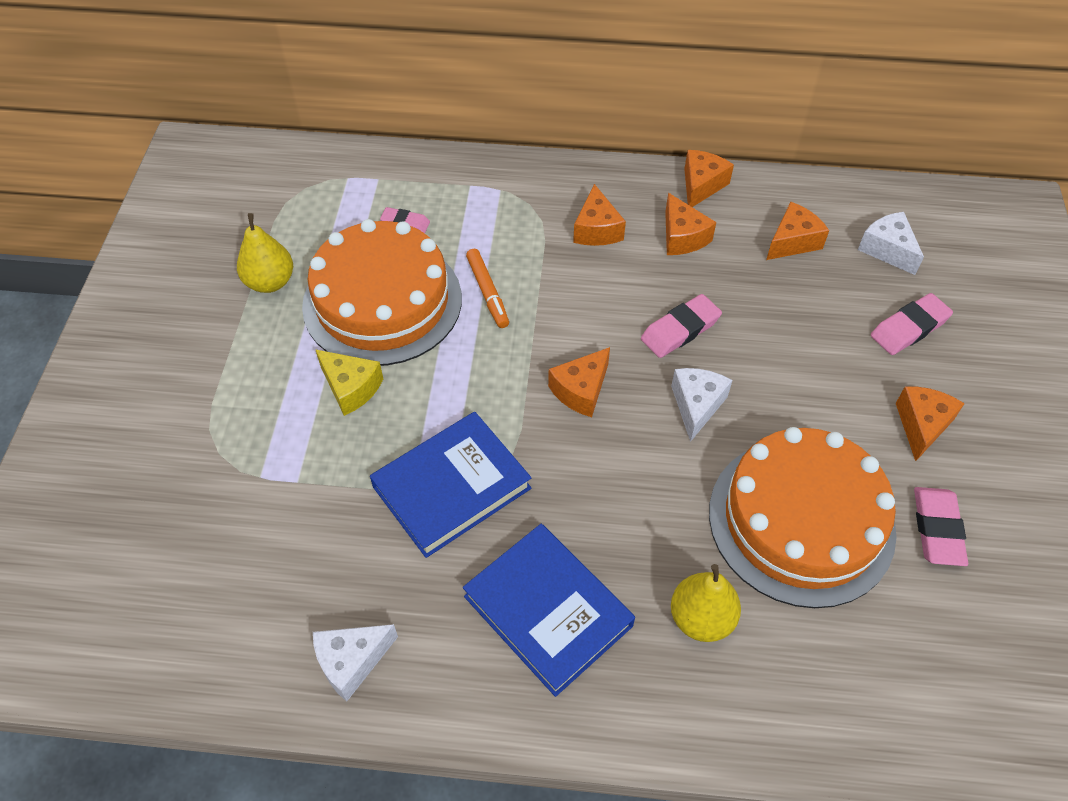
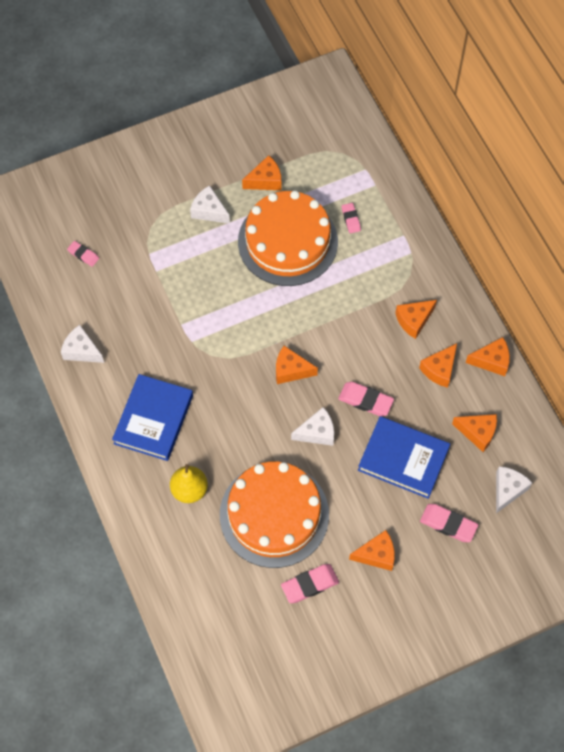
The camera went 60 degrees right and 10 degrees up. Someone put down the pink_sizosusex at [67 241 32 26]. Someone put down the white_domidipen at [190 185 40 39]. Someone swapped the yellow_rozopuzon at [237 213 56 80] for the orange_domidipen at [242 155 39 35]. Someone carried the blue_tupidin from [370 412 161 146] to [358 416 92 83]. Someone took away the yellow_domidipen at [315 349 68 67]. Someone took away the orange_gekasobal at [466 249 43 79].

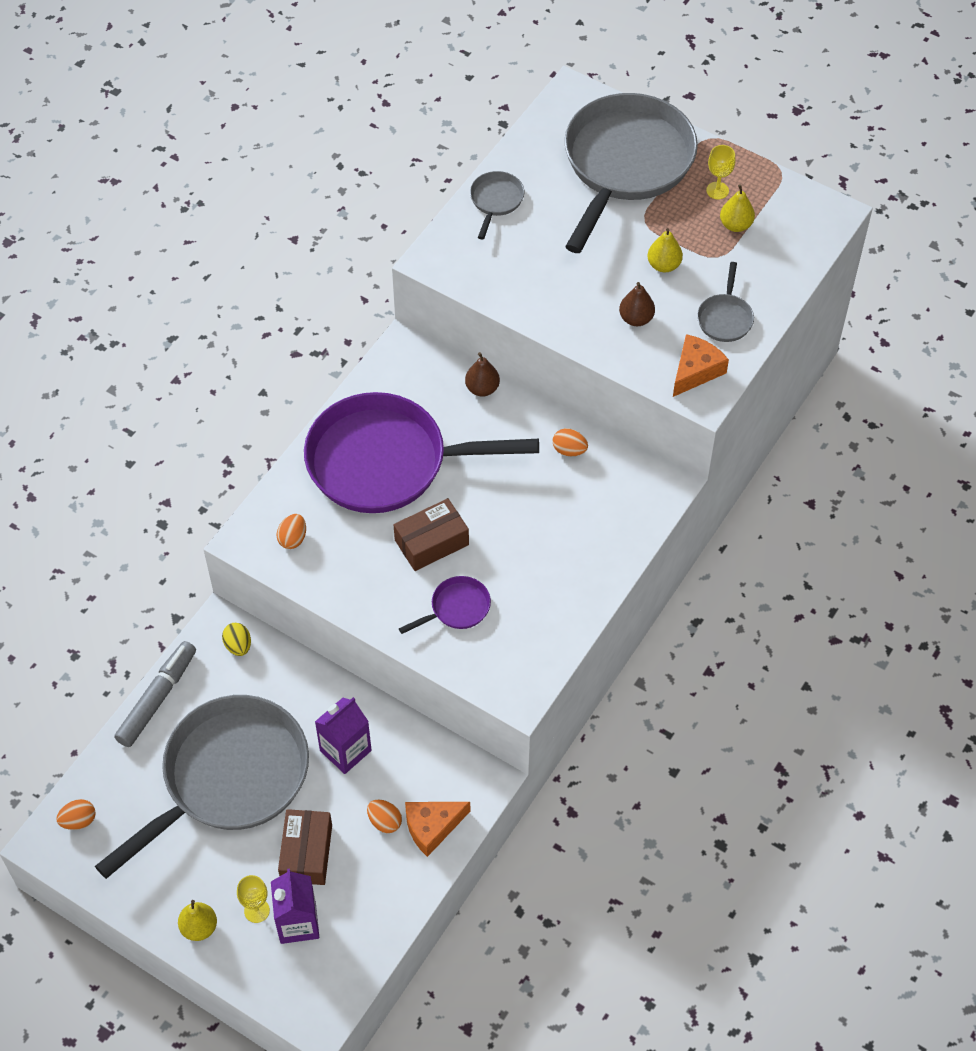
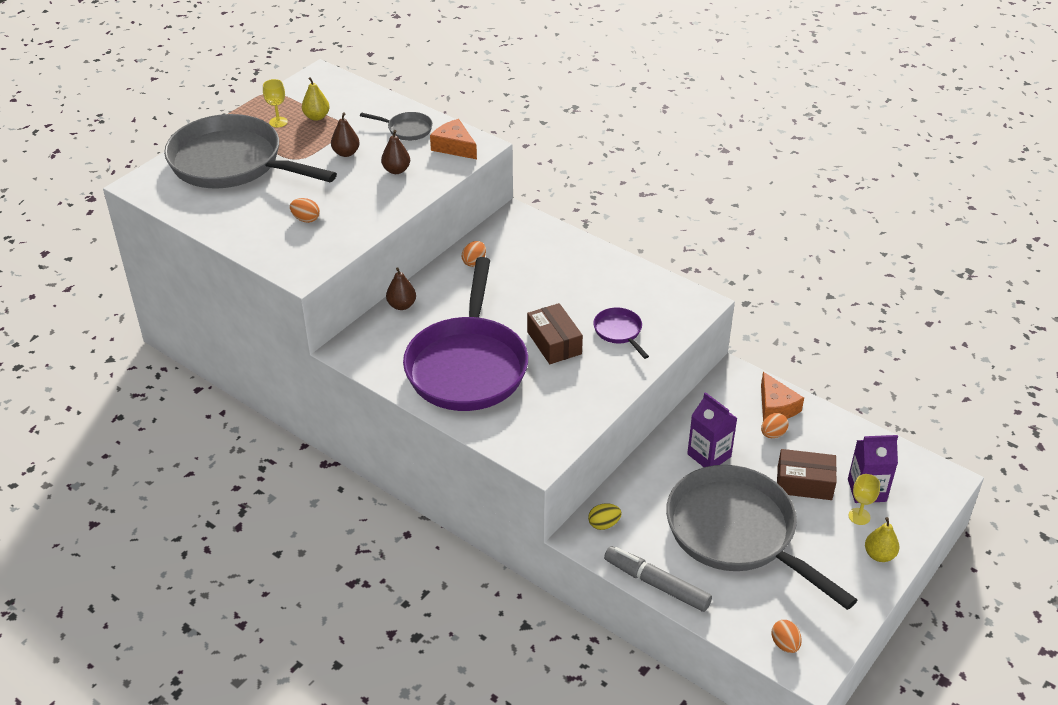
The camera went 85 degrees left and 15 degrees down. Someone carried the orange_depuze from [276 514 30 35] to [290 198 30 25]. Someone repainted the yellow_rozopuzon at [648 228 35 44], which became the brown_rozopuzon at [331 112 29 45]. Someone took away the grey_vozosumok at [470 171 54 68].

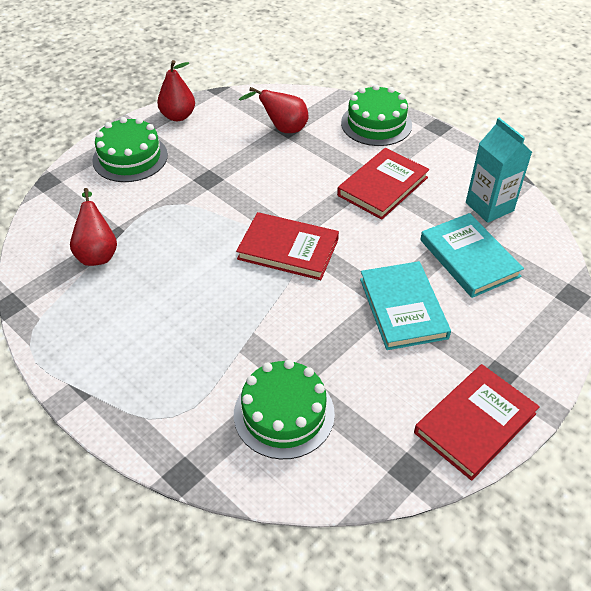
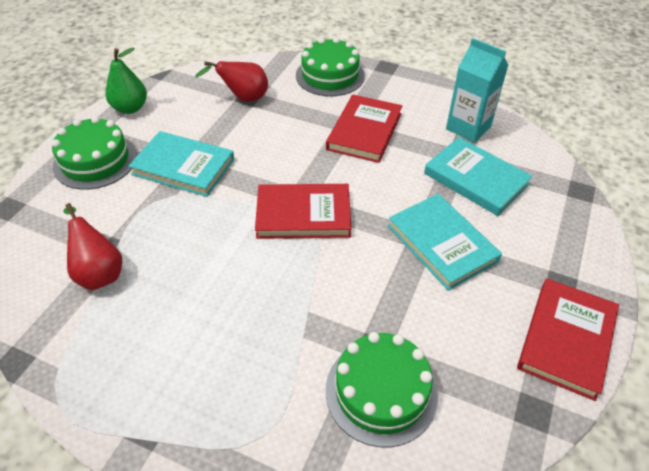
The camera went 20 degrees left and 0 degrees up. Someone repainted the red_rozopuzon at [157 60 38 61], which became the green_rozopuzon at [105 47 42 67]. Someone put down the turquoise_tupidin at [128 131 106 66].

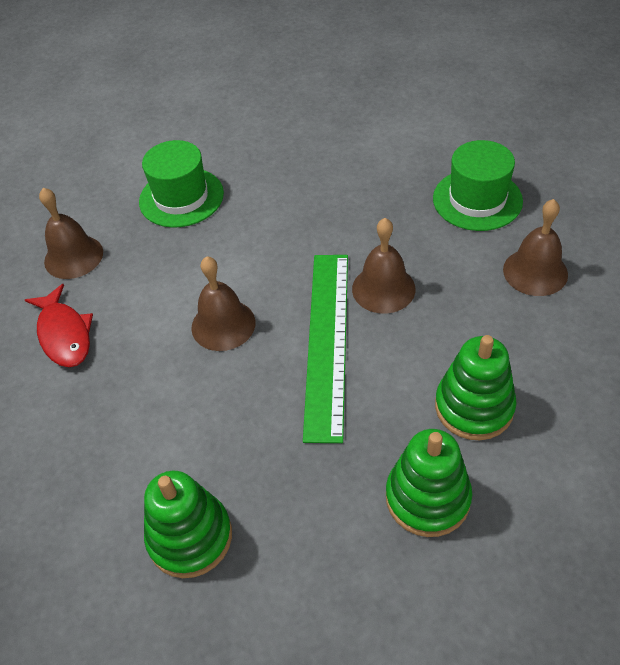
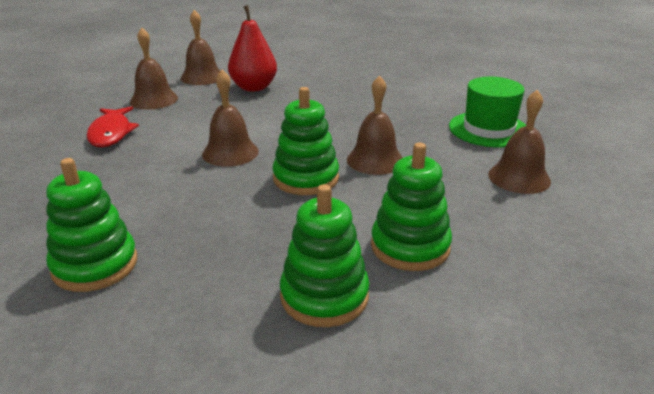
The camera went 15 degrees right and 20 degrees down. Someone put down the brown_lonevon at [181 10 39 75]. Someone swapped the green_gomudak at [139 140 85 88] for the red_rozopuzon at [228 5 49 87]. Someone swapped the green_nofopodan at [303 255 45 188] for the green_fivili at [272 87 67 108].

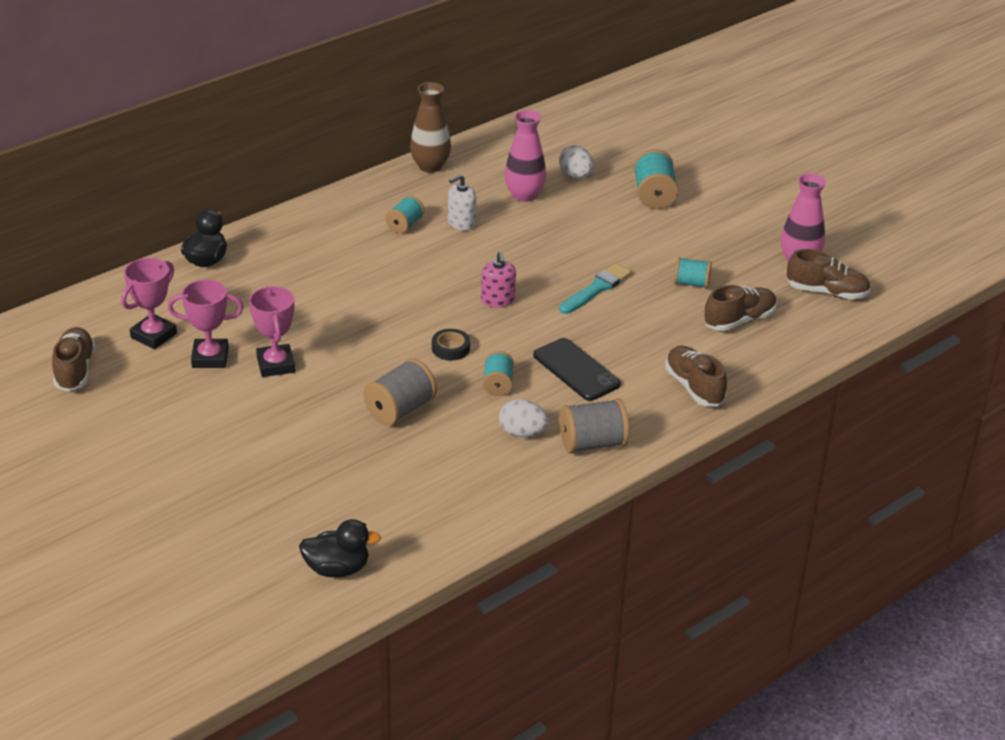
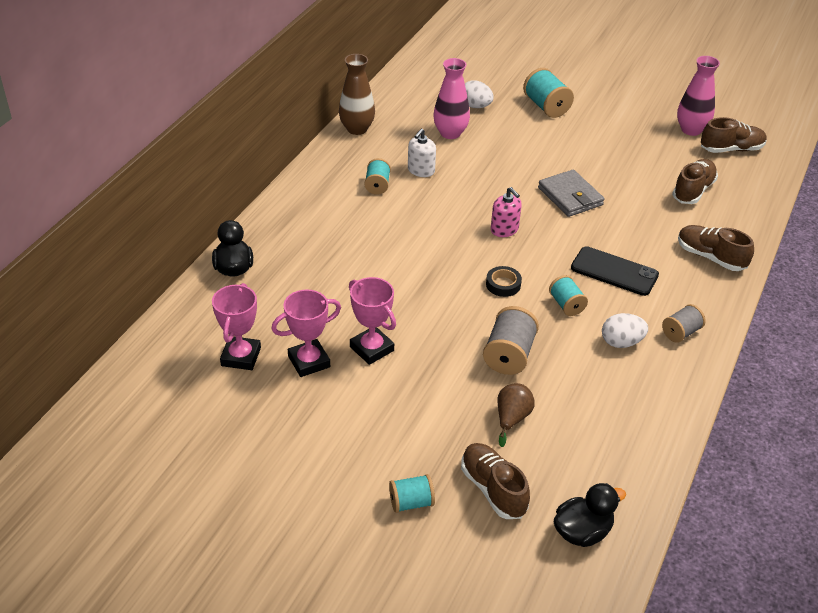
The camera went 25 degrees left and 5 degrees up. Someone carried the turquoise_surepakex from [674 257 38 32] to [389 474 46 39]. Someone carried the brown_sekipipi from [52 327 44 64] to [461 443 69 76]. Someone put down the brown_rozopuzon at [497 383 38 64]. Someone swapped the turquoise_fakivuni at [559 263 73 51] for the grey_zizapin at [538 170 66 47]. Someone scaled the grey_surepakex at [559 398 71 55] by 0.64.

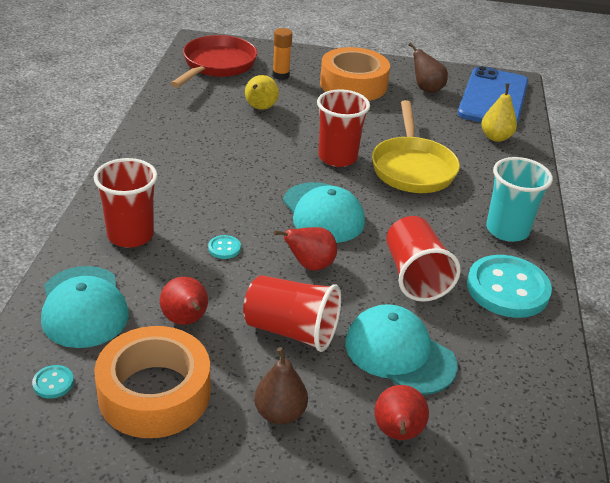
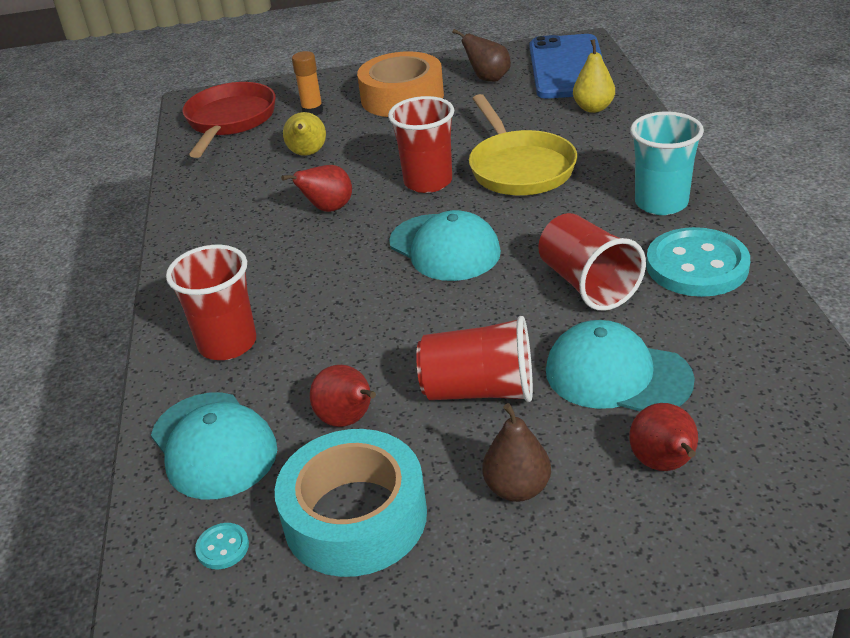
The camera went 10 degrees left and 0 degrees up. Someone repainted the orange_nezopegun at [94 326 116 112], which became the turquoise_nezopegun at [275 429 152 148]. Someone carried the red_rozopuzon from [274 227 63 43] to [281 165 71 47]. Someone took away the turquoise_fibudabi at [208 235 33 24].

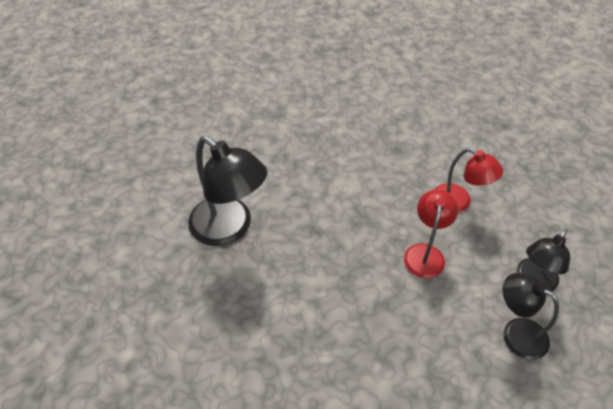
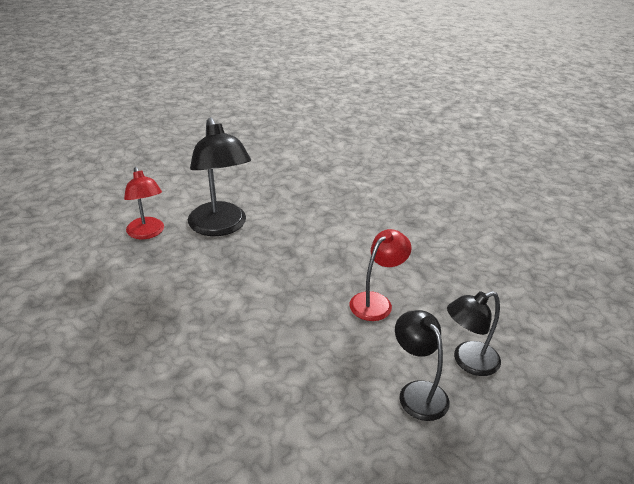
The camera went 25 degrees right and 15 degrees down. Someone carried the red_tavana from [435 148 68 64] to [124 167 40 72].

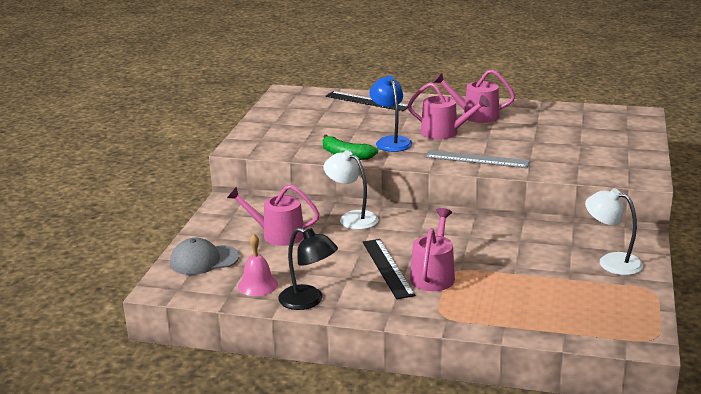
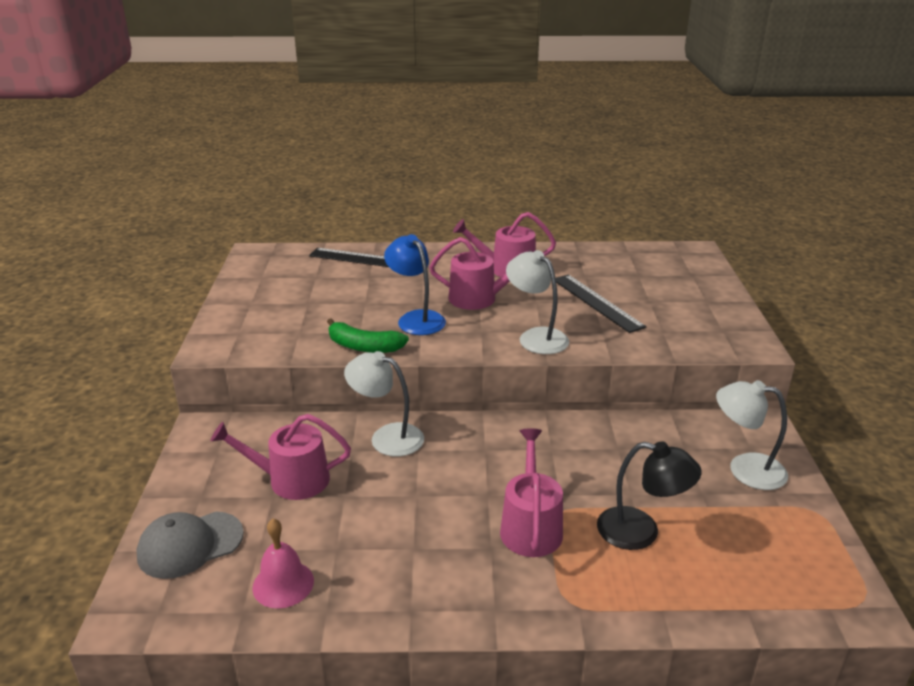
The camera went 15 degrees left and 5 degrees up. Someone swapped the grey_nofopodan at [425 150 105 18] for the white_tavana at [506 250 63 104]. Someone carried the black_nofopodan from [363 239 53 60] to [556 275 90 58]. Someone carried the black_tavana from [278 227 60 83] to [597 441 105 109].

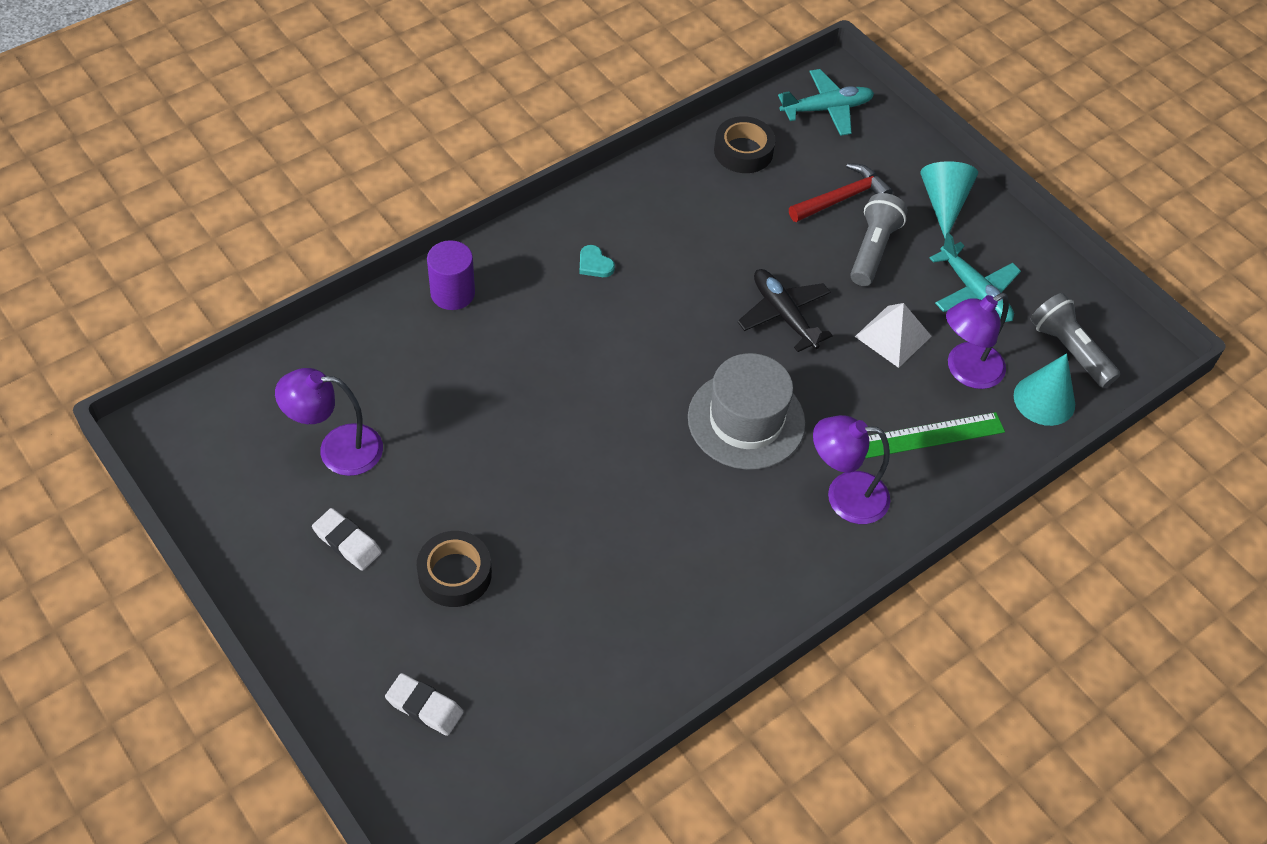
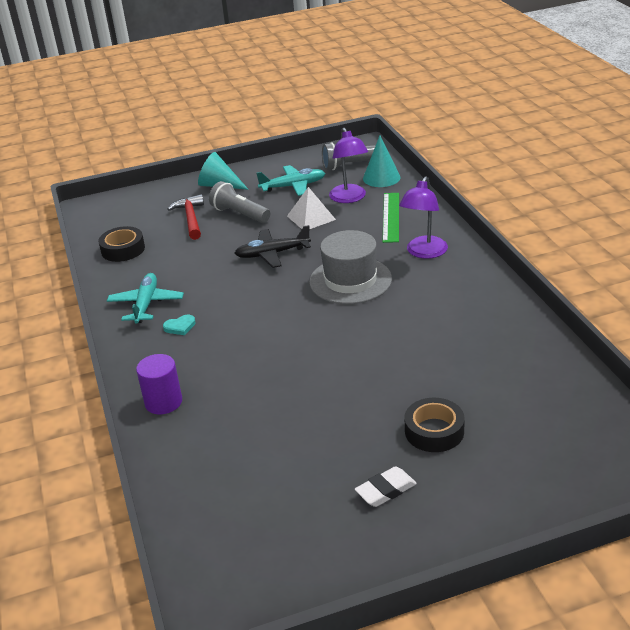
The camera went 65 degrees left and 20 degrees down. Someone carried the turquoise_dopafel from [778 69 96 67] to [107 273 77 51]. Someone took away the purple_tavana at [275 368 108 108]. Someone took away the white_sizosusex at [385 673 78 63].

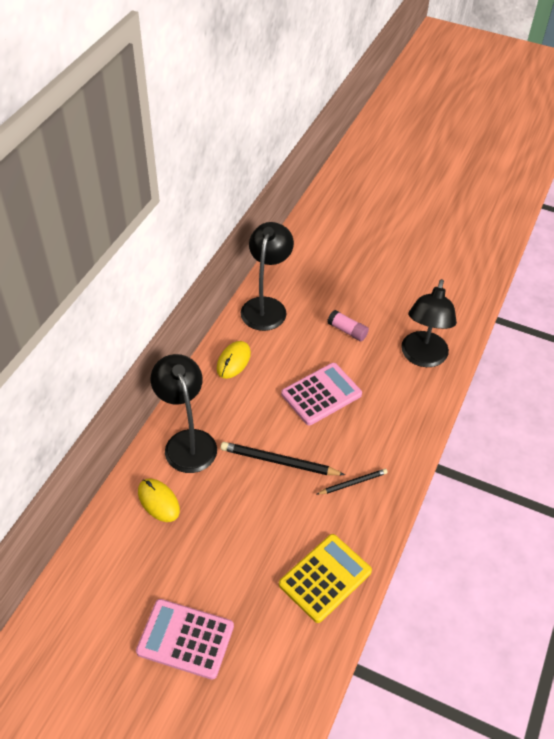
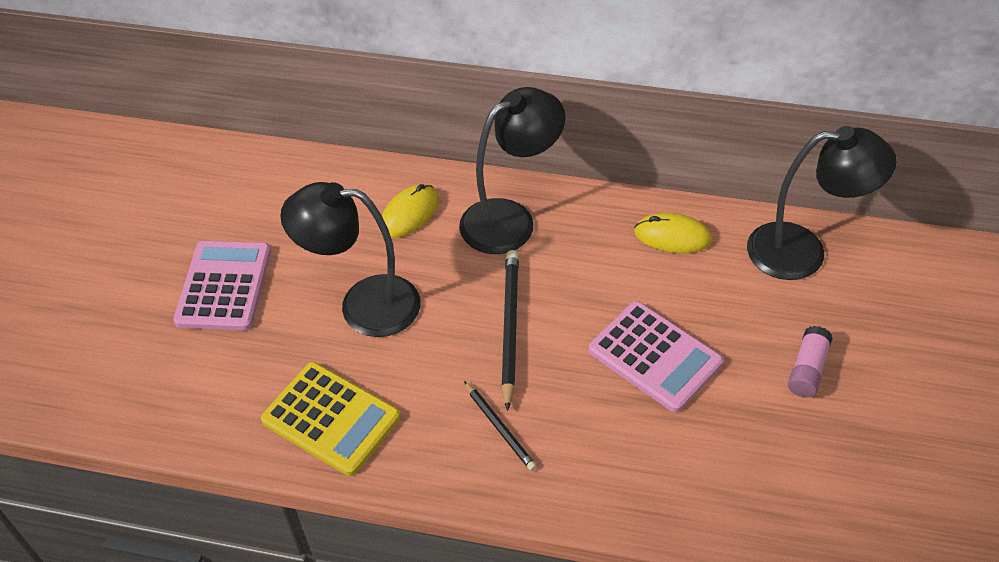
The camera went 80 degrees right and 0 degrees up. Someone carried the black_tavana from [401 279 56 88] to [280 182 141 155].

